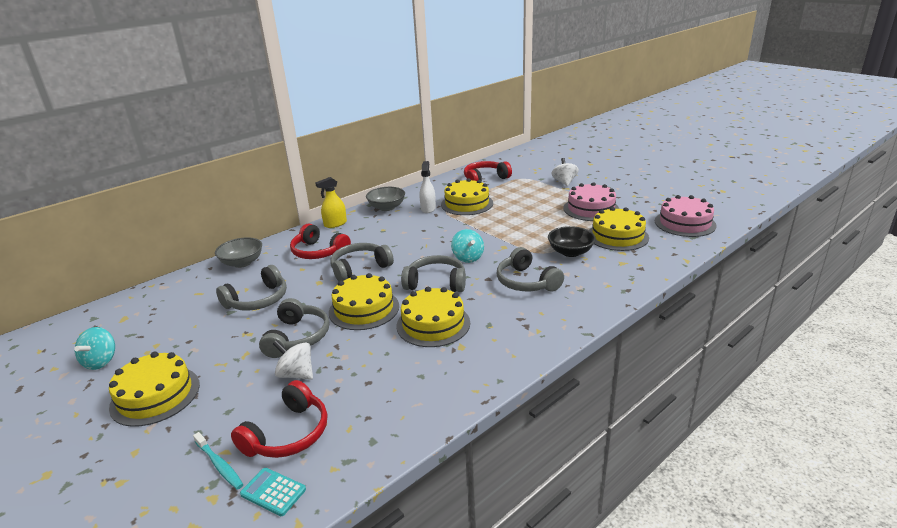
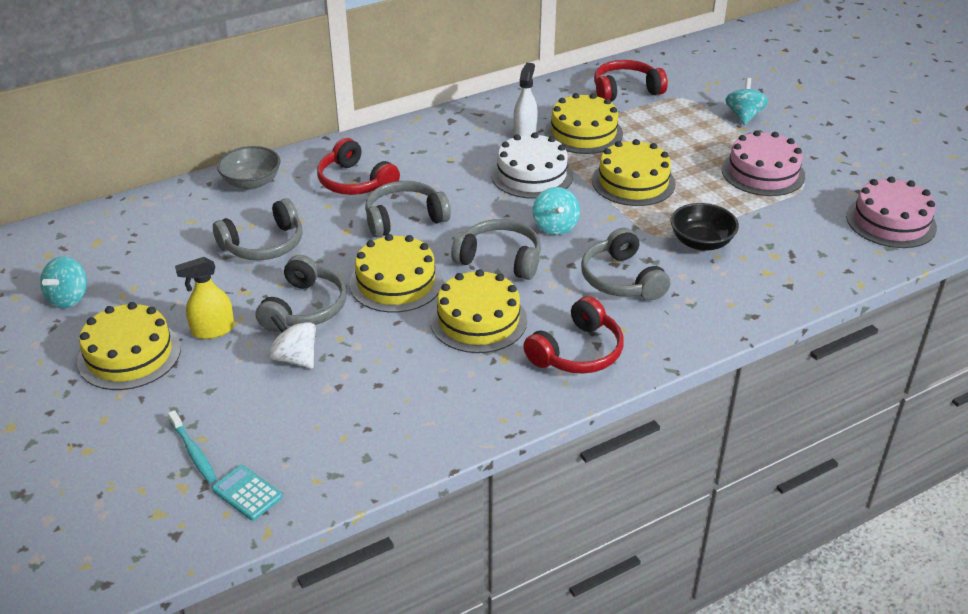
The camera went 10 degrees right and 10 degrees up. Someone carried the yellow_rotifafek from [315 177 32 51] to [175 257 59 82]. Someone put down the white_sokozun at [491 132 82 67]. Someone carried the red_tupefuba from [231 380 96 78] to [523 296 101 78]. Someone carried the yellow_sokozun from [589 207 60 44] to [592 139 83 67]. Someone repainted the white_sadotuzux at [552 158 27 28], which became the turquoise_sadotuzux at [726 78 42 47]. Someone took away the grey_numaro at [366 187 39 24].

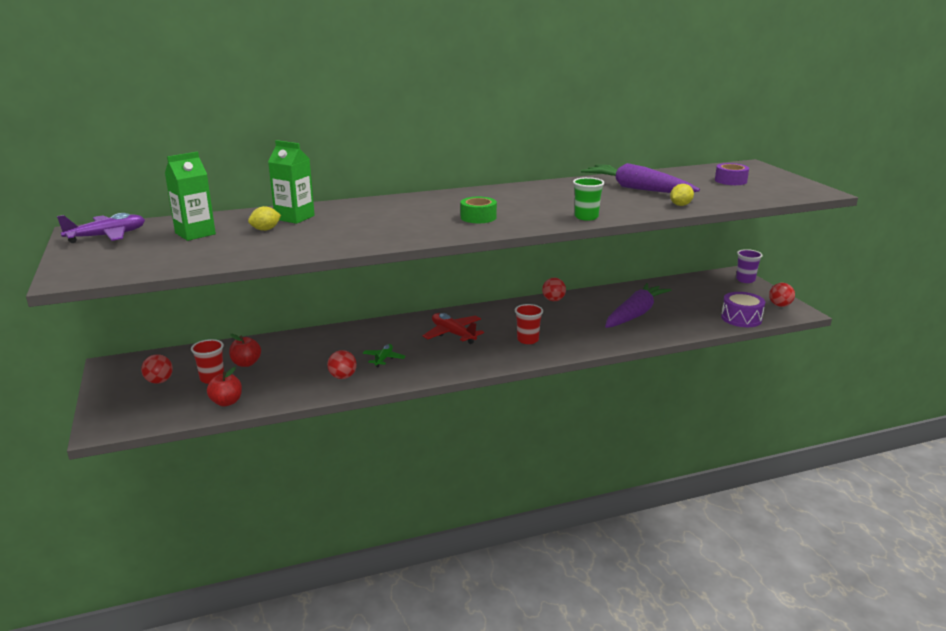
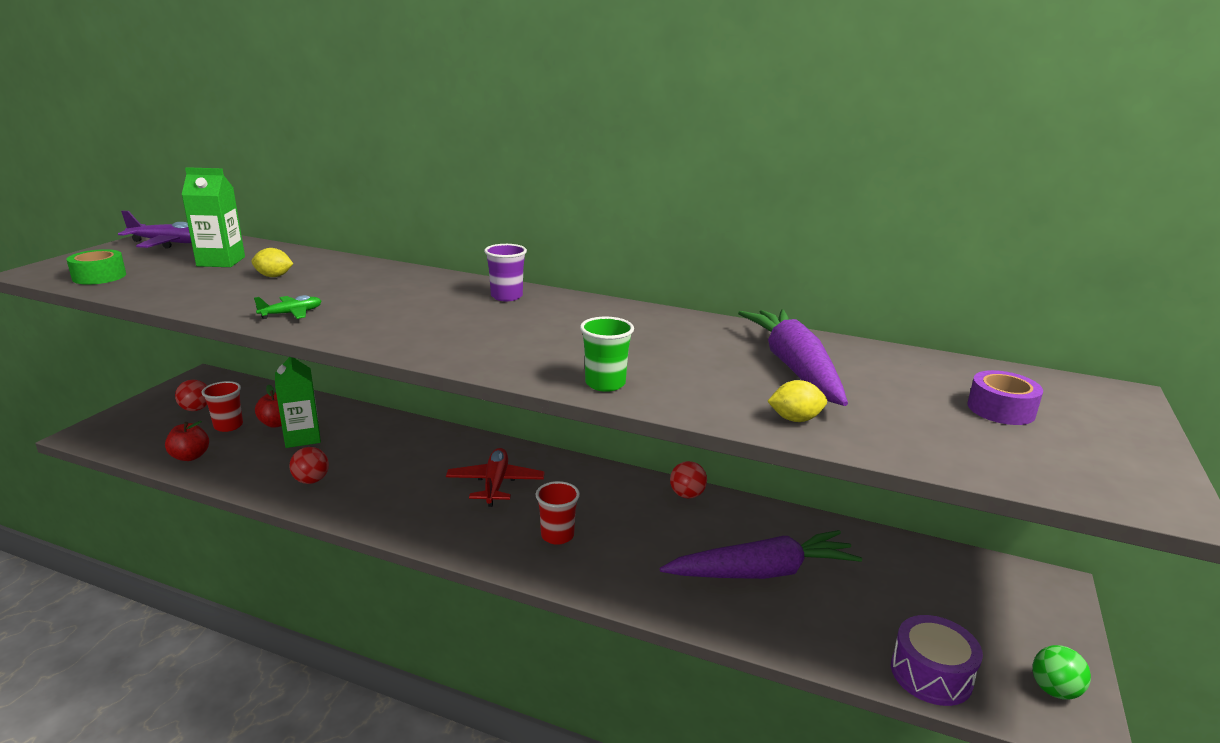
The camera went 40 degrees right and 0 degrees up. Someone carried the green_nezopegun from [461 197 36 26] to [66 249 60 36]. Someone carried the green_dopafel from [363 344 43 23] to [254 295 68 24]. Someone carried the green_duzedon from [268 140 47 84] to [275 357 46 91]. Someone carried the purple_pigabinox from [736 249 27 34] to [484 244 43 57]. Someone repainted the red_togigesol at [769 283 26 24], which became the green_togigesol at [1033 645 58 55].

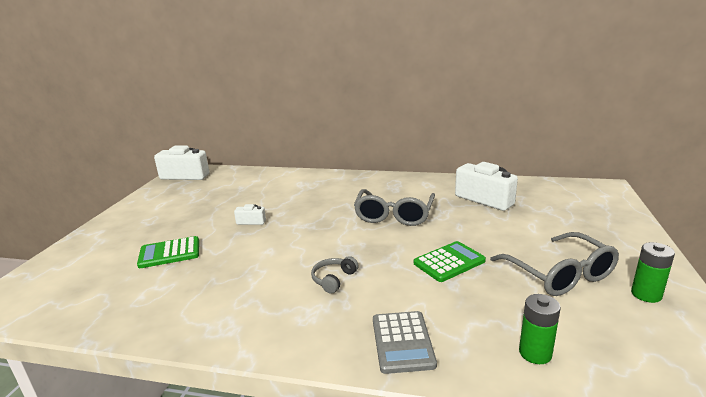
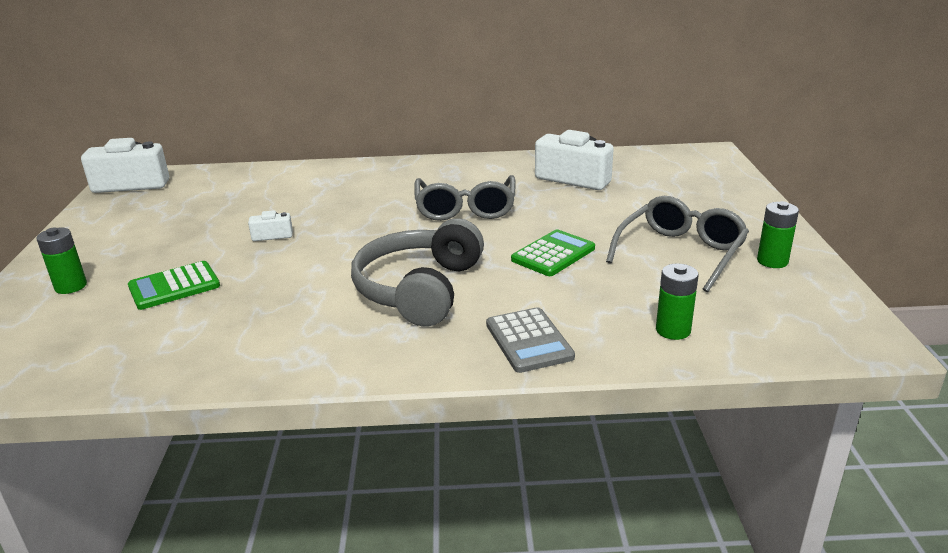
The camera went 15 degrees left and 5 degrees up. Someone put down the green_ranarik at [36 227 51 67]. Someone scaled the grey_tupefuba at [311 256 48 38] by 2.35. Someone rotated the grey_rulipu at [490 232 129 64] by 105 degrees counterclockwise.

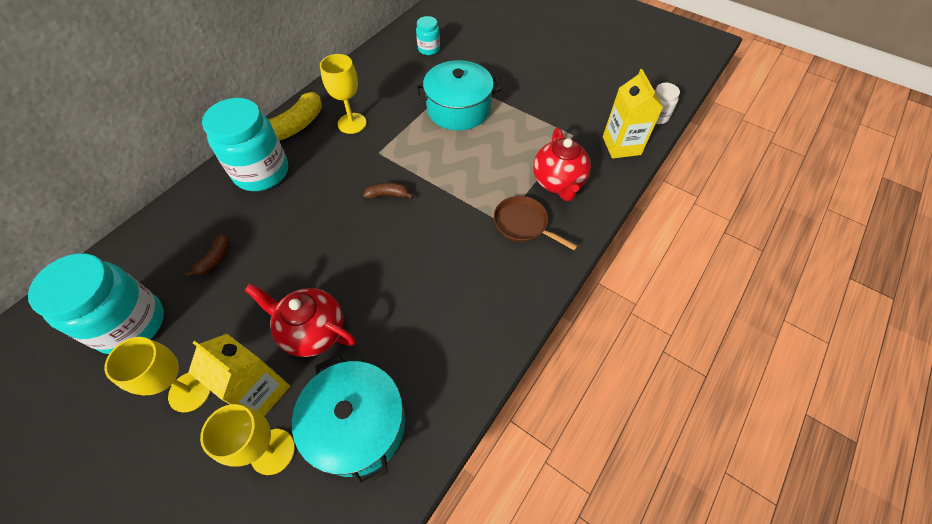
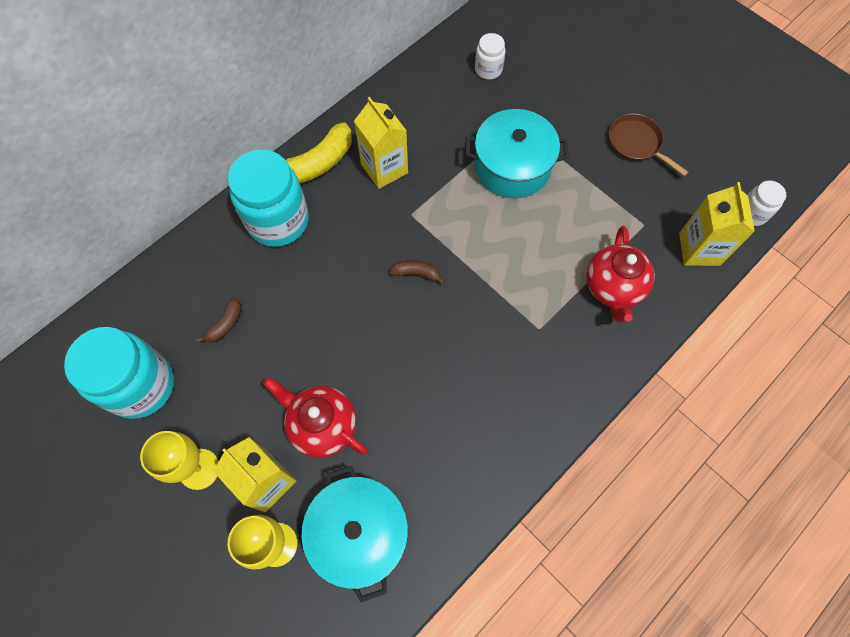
The camera went 10 degrees right and 10 degrees up. Someone swapped the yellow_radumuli at [320 54 47 80] for the yellow_duzedon at [354 97 54 92]. Someone repainted the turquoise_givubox at [416 16 24 39], which became the white_givubox at [475 33 31 47]. Someone carried the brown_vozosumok from [494 196 83 55] to [609 113 79 63].

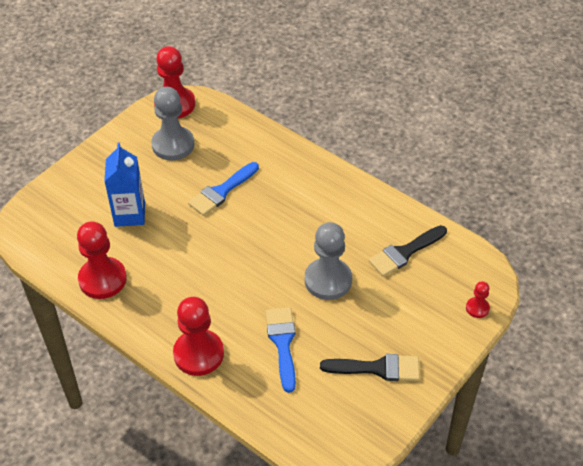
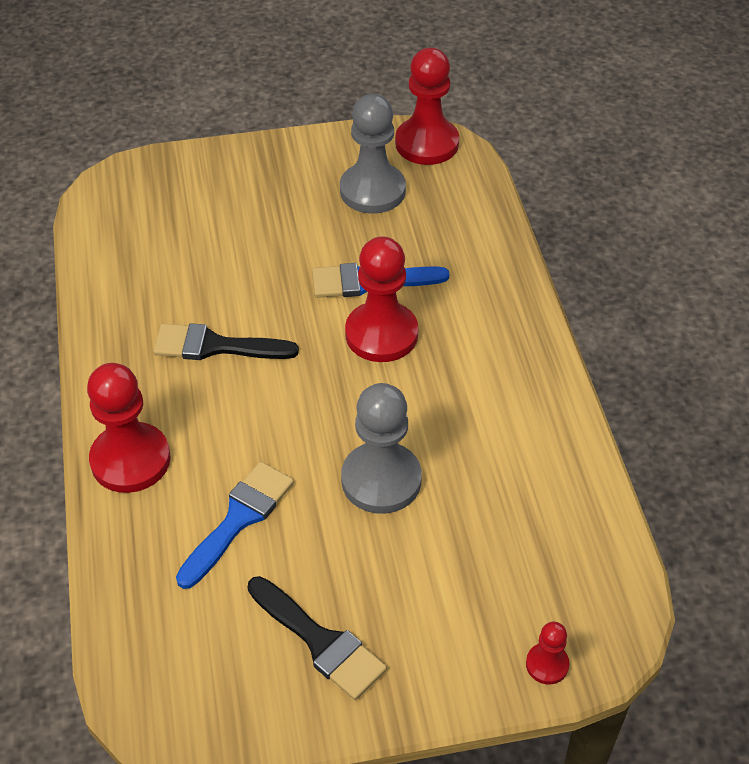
The camera went 40 degrees right and 0 degrees up. Someone carried the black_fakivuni from [368 225 79 52] to [153 323 146 37]. Someone carried the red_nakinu from [77 221 50 78] to [345 236 73 126]. Someone took away the blue_duzedon at [104 143 41 84].

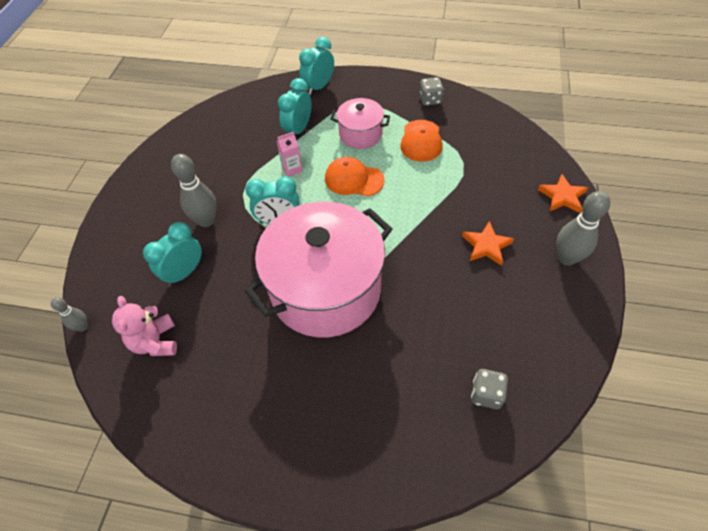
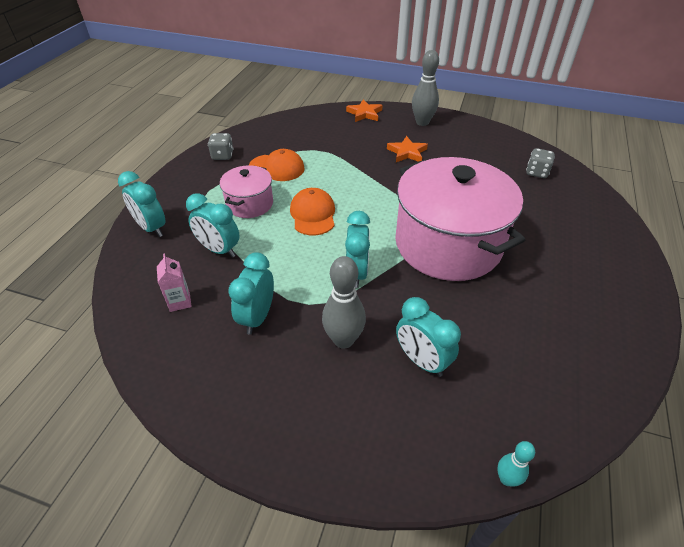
The camera went 85 degrees left and 10 degrees down. Someone carried the pink_duzedon from [276 132 27 45] to [157 253 35 59]. Someone put down the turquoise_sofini at [228 252 46 83]. Someone rotated the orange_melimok at [325 157 60 39] by 150 degrees clockwise. Someone repainted the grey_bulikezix at [51 297 37 35], which became the turquoise_bulikezix at [497 441 38 46]. Someone took away the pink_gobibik at [112 296 65 60].

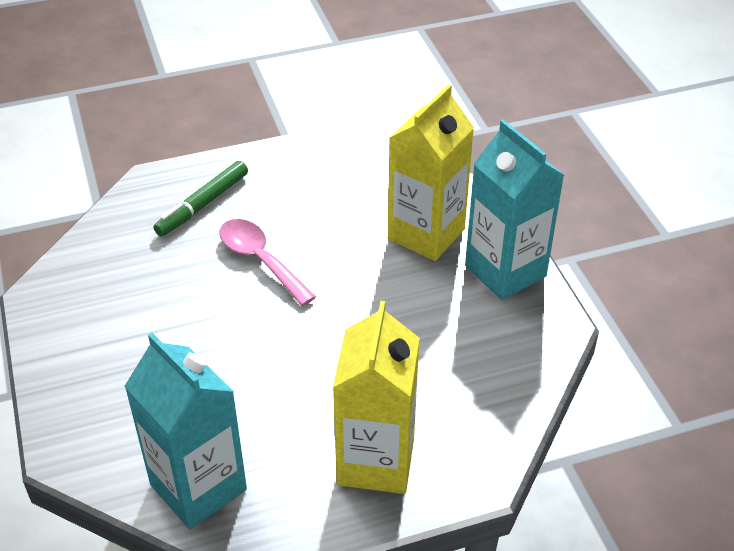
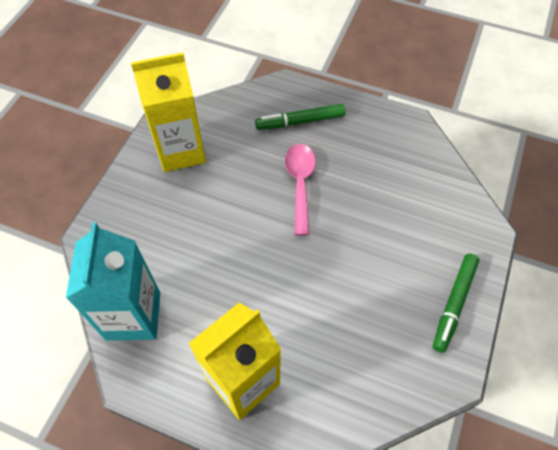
The camera went 40 degrees right and 15 degrees up. Someone carried the yellow_duzedon from [388 84 86 177] to [131 52 75 120]. Someone swapped the turquoise_duzedon at [465 119 99 181] for the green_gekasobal at [433 254 46 99].

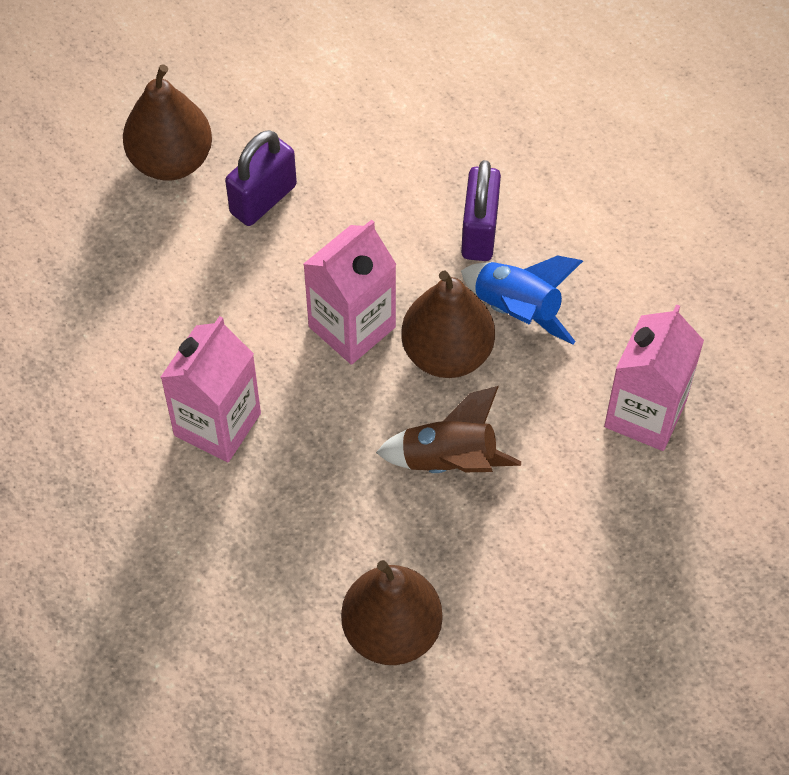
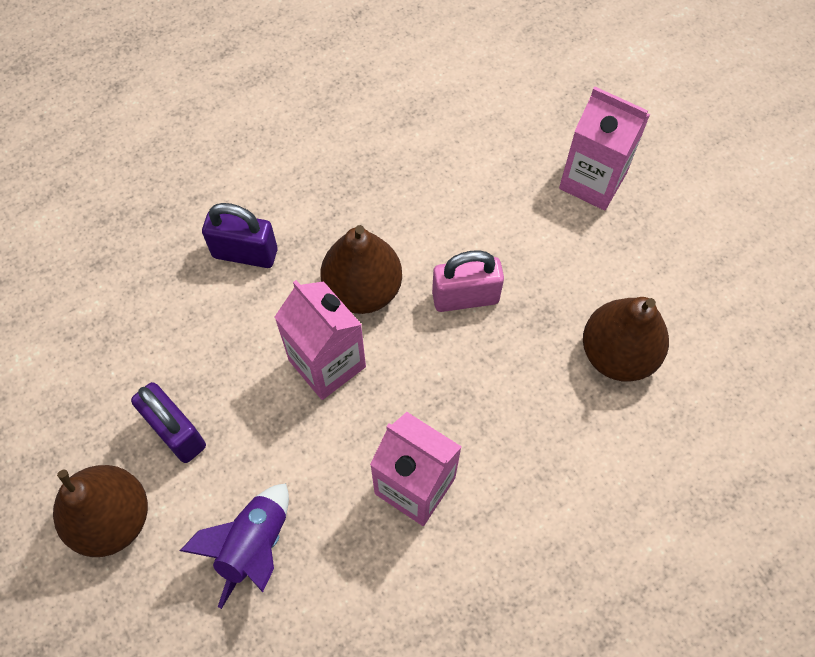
The camera went 85 degrees left and 5 degrees up. Someone put down the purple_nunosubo at [180 483 109 126]. Someone swapped the brown_nunosubo at [376 386 145 87] for the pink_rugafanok at [432 250 72 62]. Someone carried the pink_duzedon from [604 304 100 147] to [559 86 91 124]. Someone took away the blue_nunosubo at [461 255 122 89].

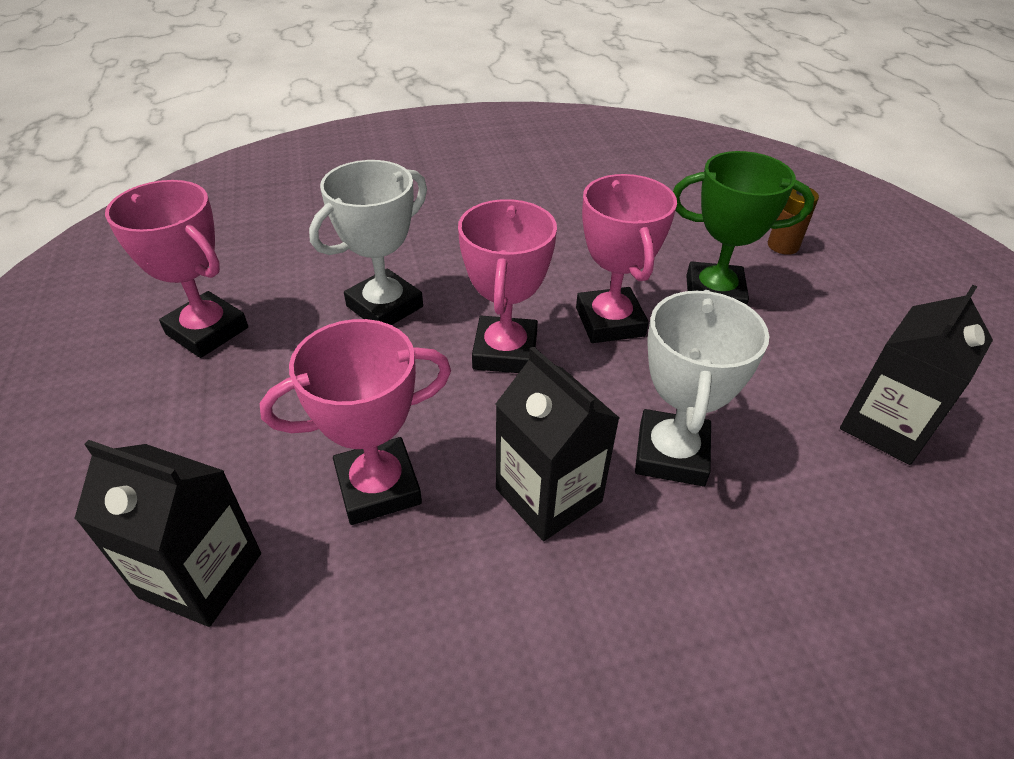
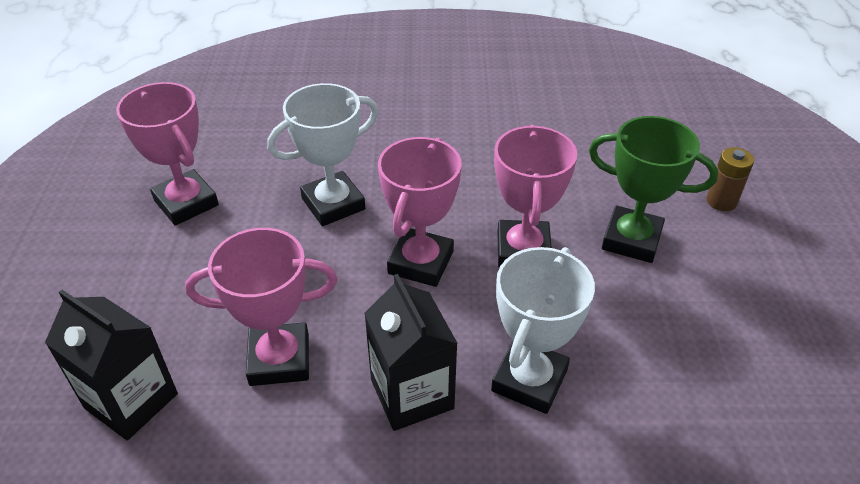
The camera went 15 degrees right and 0 degrees up. Someone took away the black_duzedon at [840 285 153 180].

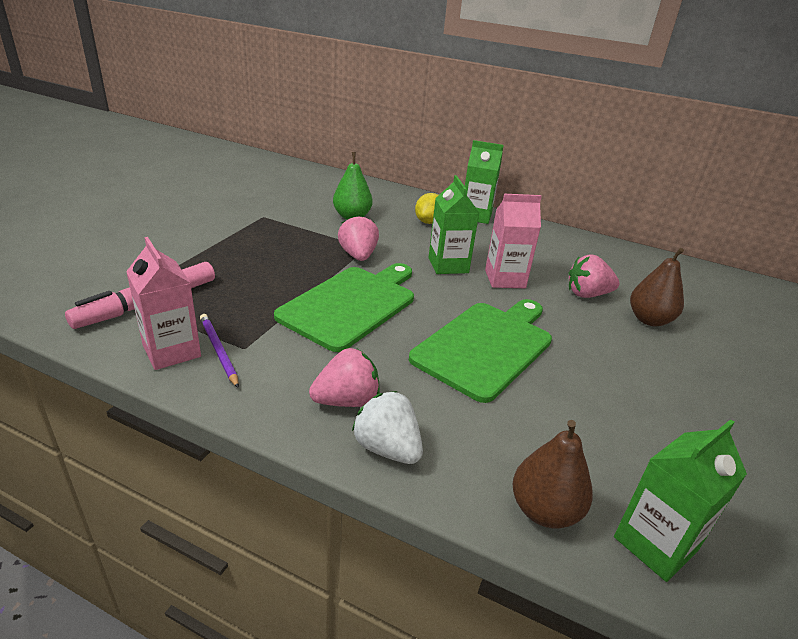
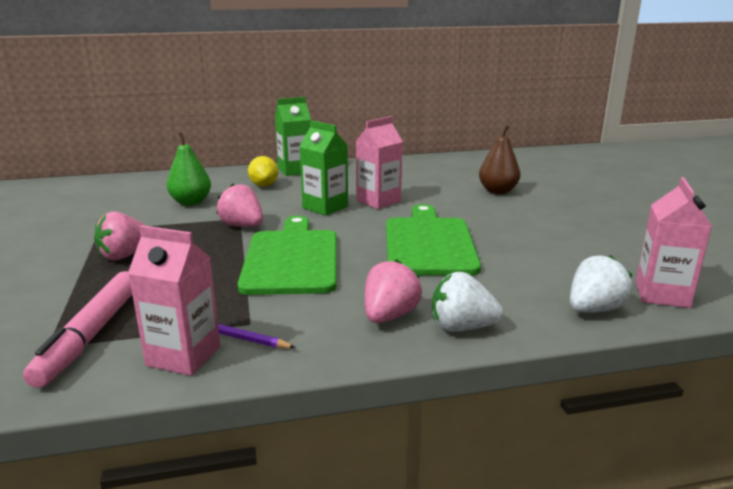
The camera went 35 degrees left and 10 degrees down. Someone carried the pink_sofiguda from [569 255 51 43] to [94 211 52 50]. Someone swapped the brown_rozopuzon at [512 420 81 108] for the white_sofiguda at [570 255 63 57]. Someone repainted the green_duzedon at [614 419 133 163], which became the pink_duzedon at [636 177 76 131].

